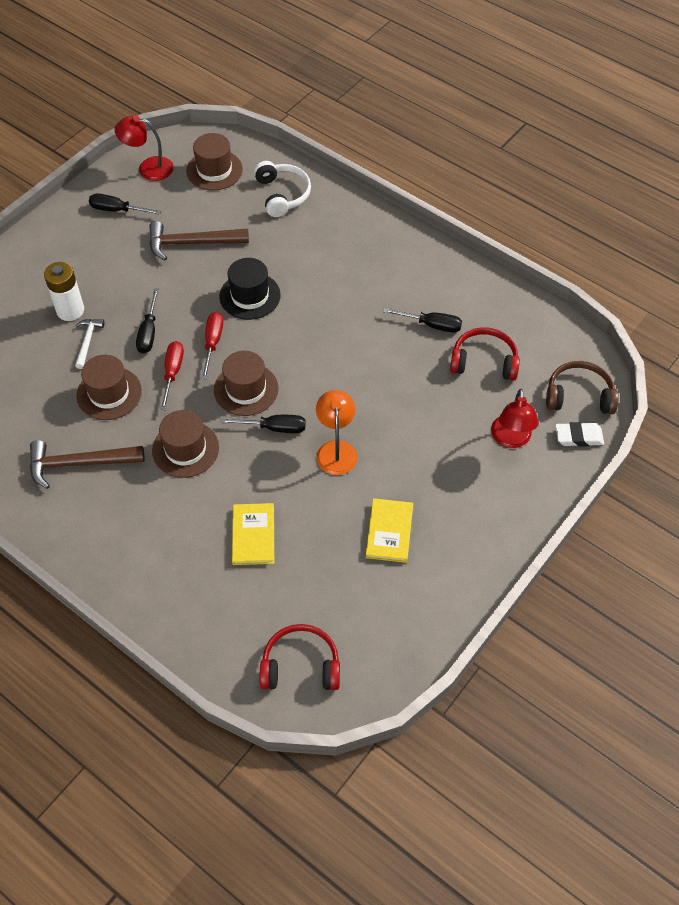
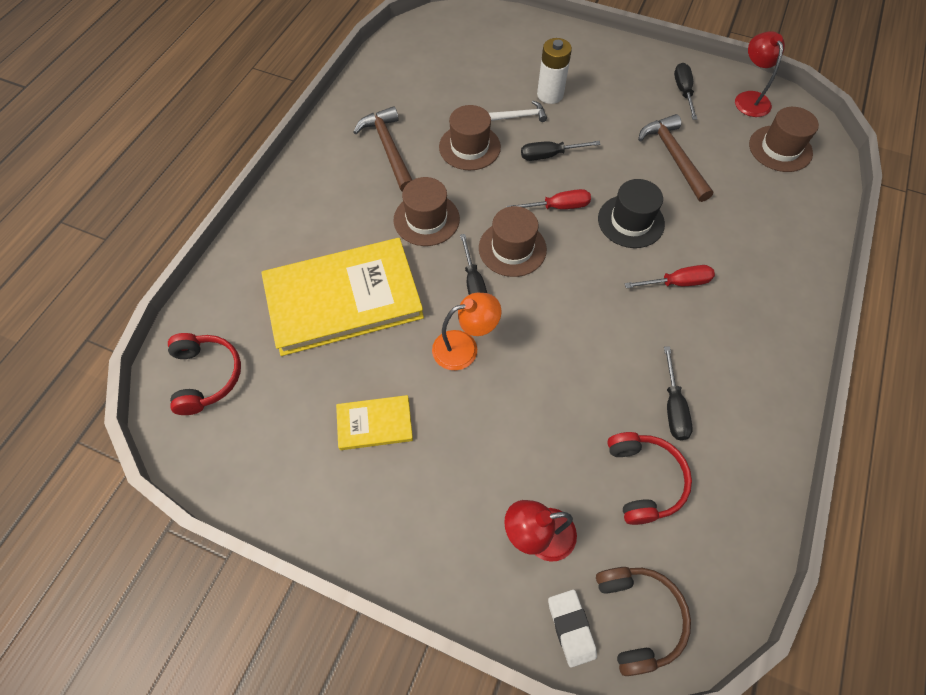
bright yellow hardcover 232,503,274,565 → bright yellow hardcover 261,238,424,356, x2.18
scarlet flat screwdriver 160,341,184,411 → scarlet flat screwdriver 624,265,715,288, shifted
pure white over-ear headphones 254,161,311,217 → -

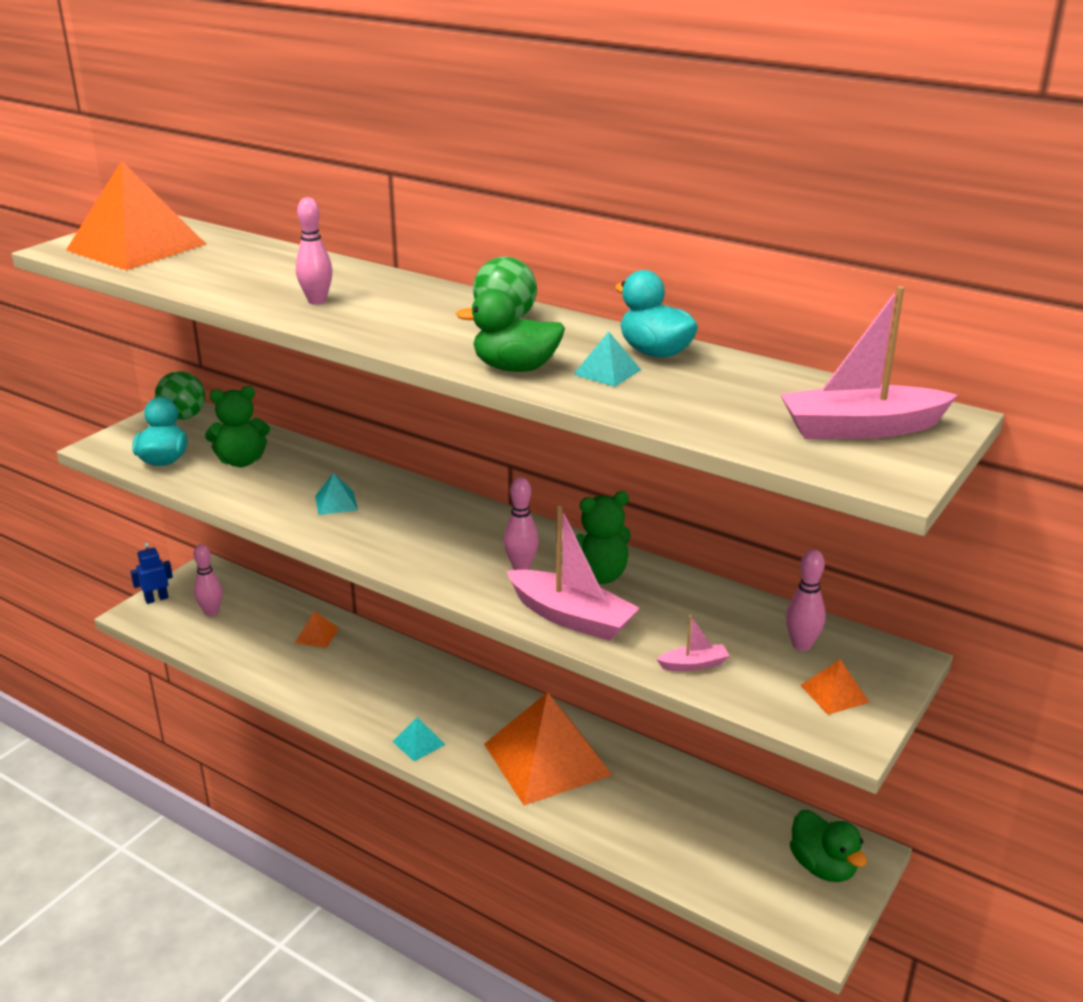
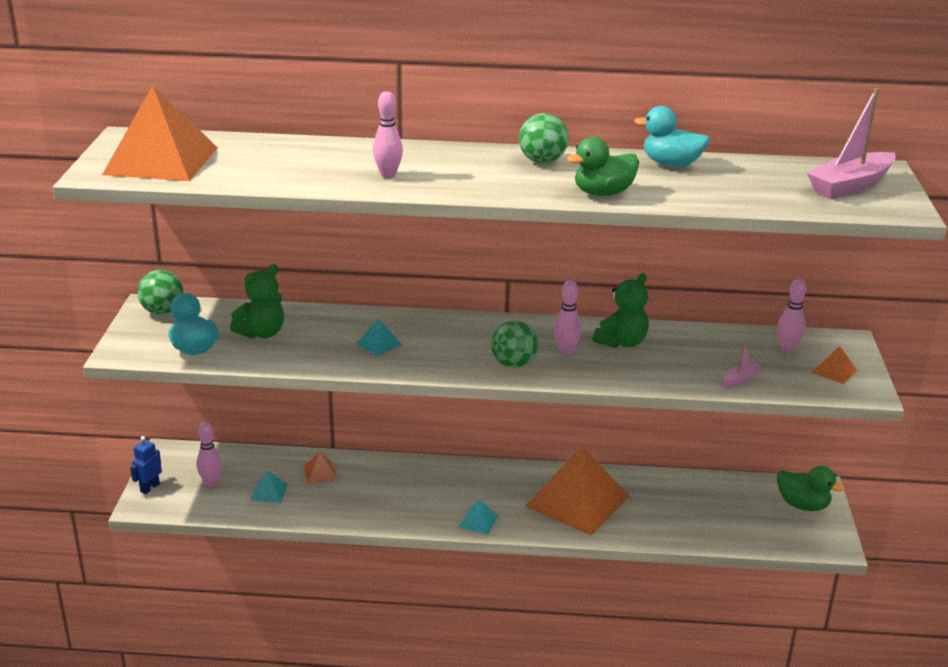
teal solid pyramid 573,331,641,387 → teal solid pyramid 250,471,288,503, shifted
- → green sphere 491,320,539,368
rosy sailboat 507,506,640,641 → -

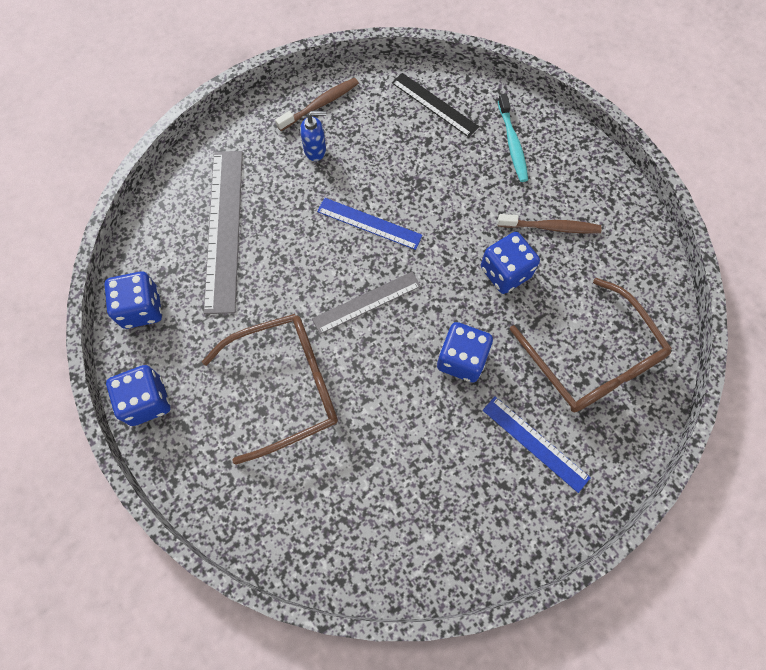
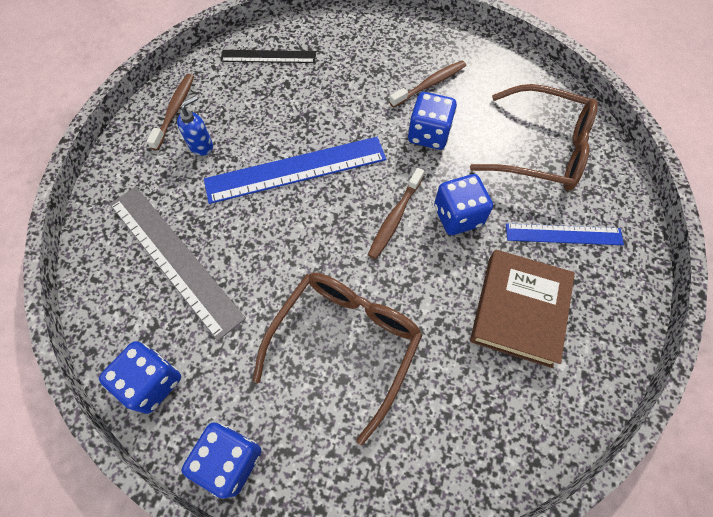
royal blue measuring stick 317,198,423,250 → royal blue measuring stick 204,137,386,204, x1.68
- → brown toothbrush 368,168,424,259
- → brown hardcover 470,250,575,368
grey measuring stick 312,272,421,334 → -
teal toothbrush 498,93,528,182 → -

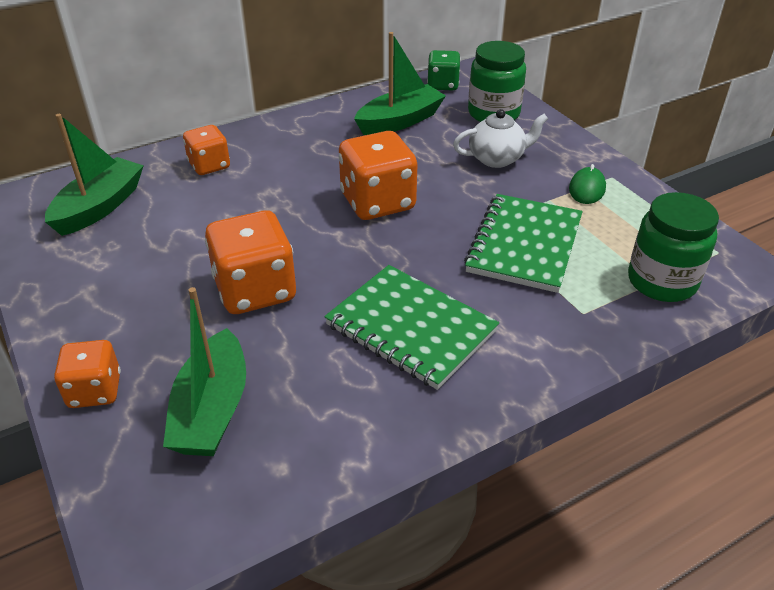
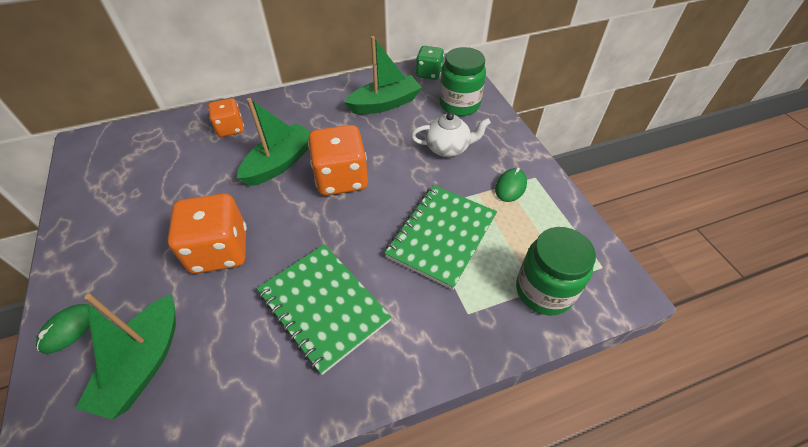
bright orange die 54,340,121,408 → green computer mouse 36,304,95,354
green sailboat 45,114,144,236 → green sailboat 237,98,311,186, shifted

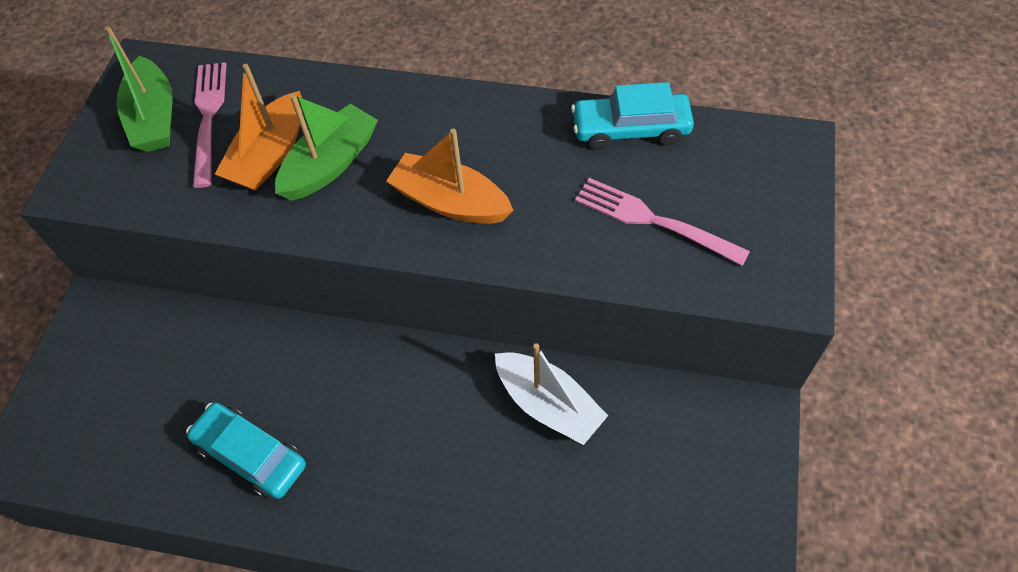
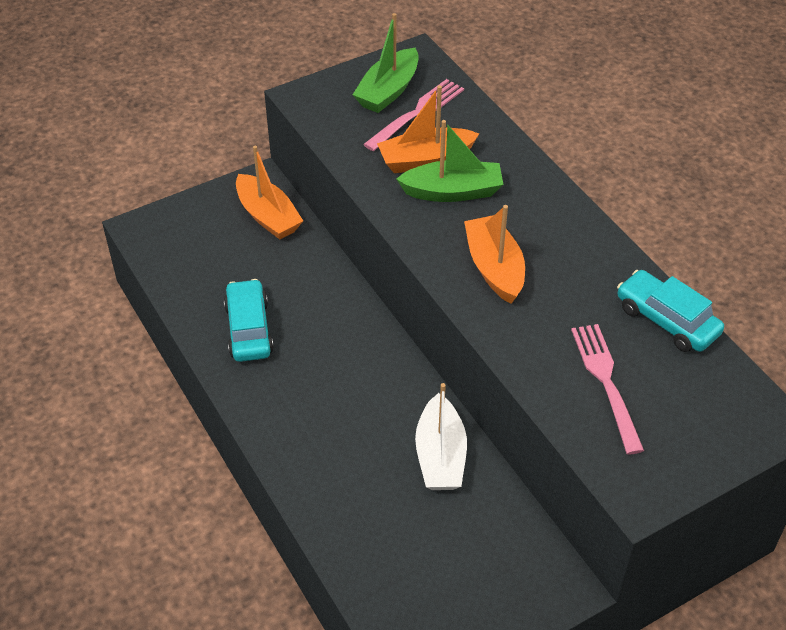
- → bright orange sailboat 236,146,303,239

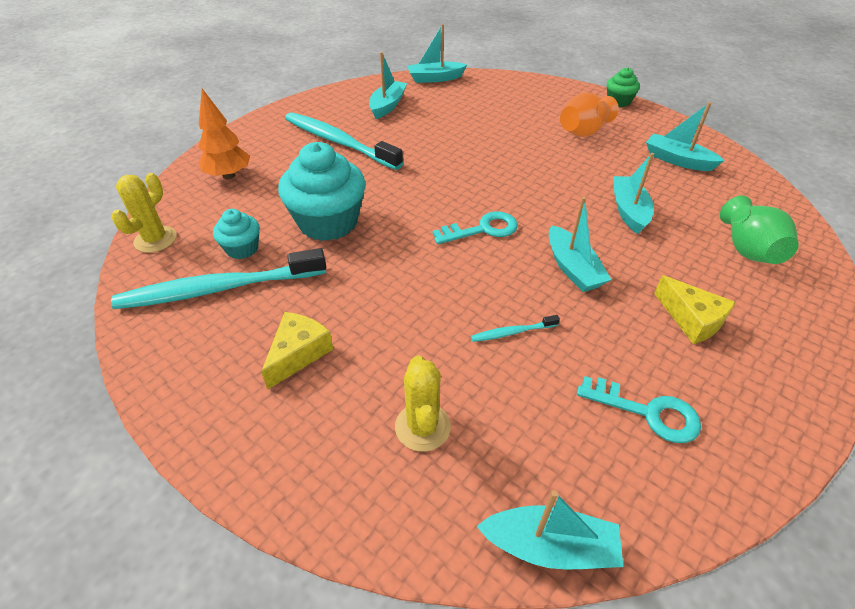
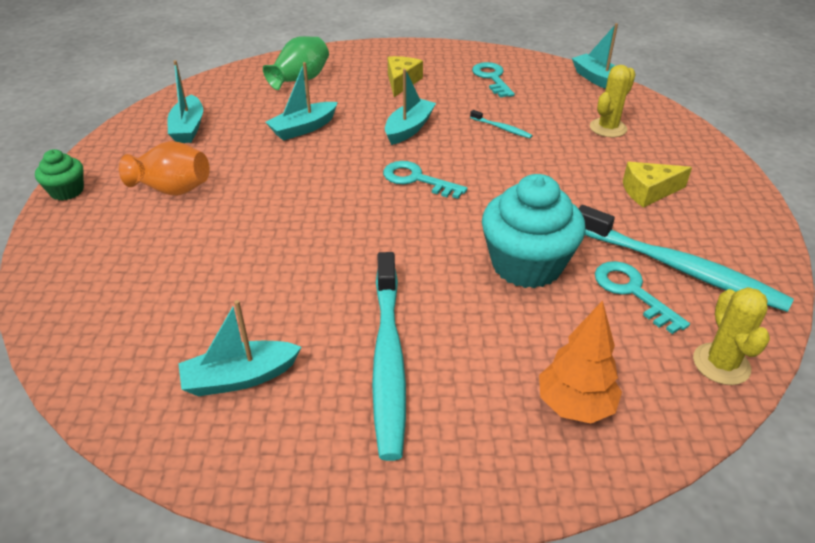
teal fairy cake 213,209,260,259 → teal latchkey 595,261,690,334
bright yellow cactus 112,173,177,253 → bright yellow cactus 693,287,770,385, 75 degrees counterclockwise
teal sailboat 407,24,467,83 → -

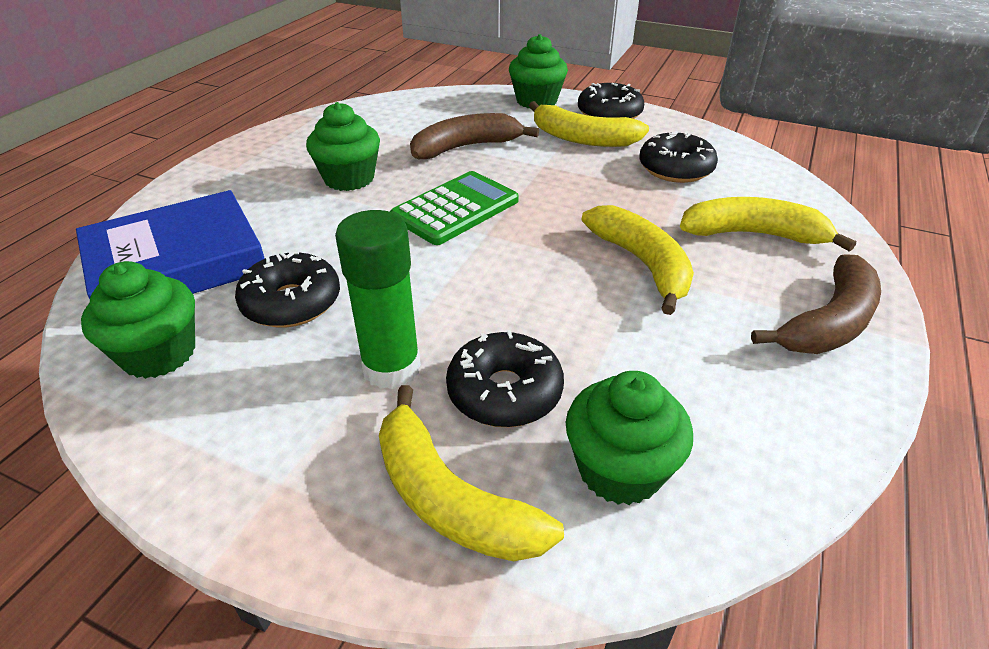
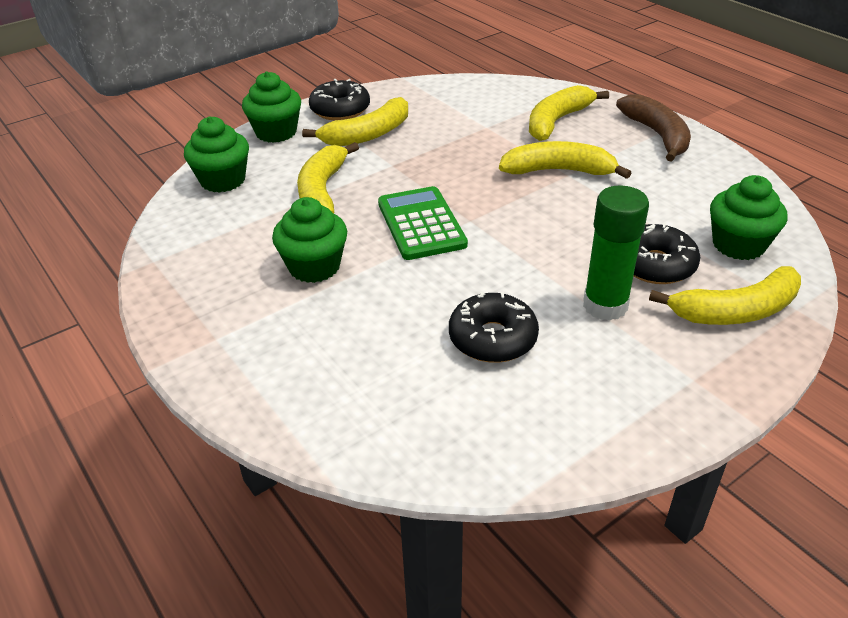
green fairy cake 81,261,195,379 → green fairy cake 184,116,249,193, shifted
brown banana 410,113,539,159 → bright yellow banana 297,142,359,213
royal blue hardcover 76,190,265,299 → -
jet-black glazed donut 639,131,718,183 → -

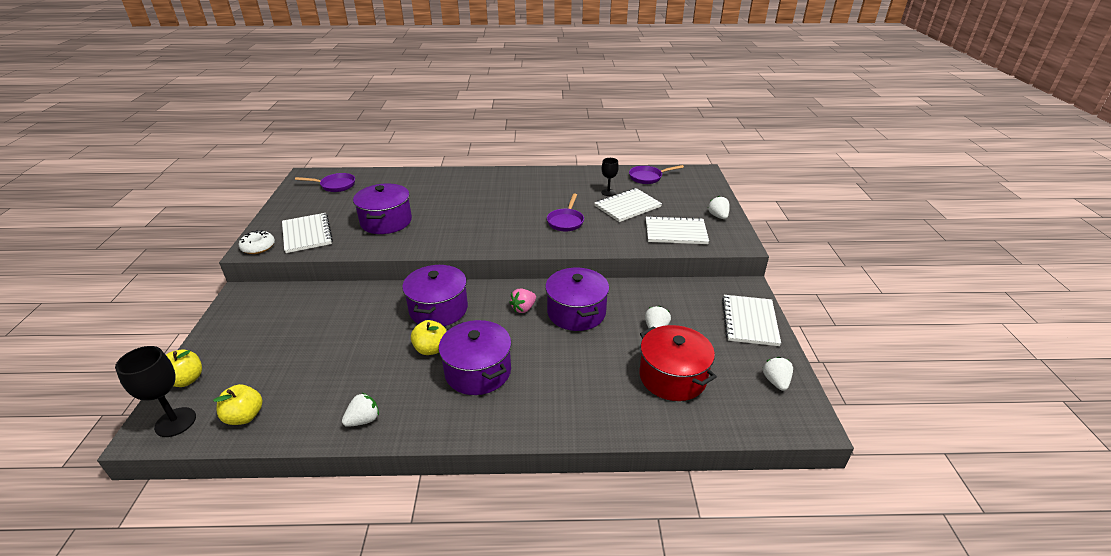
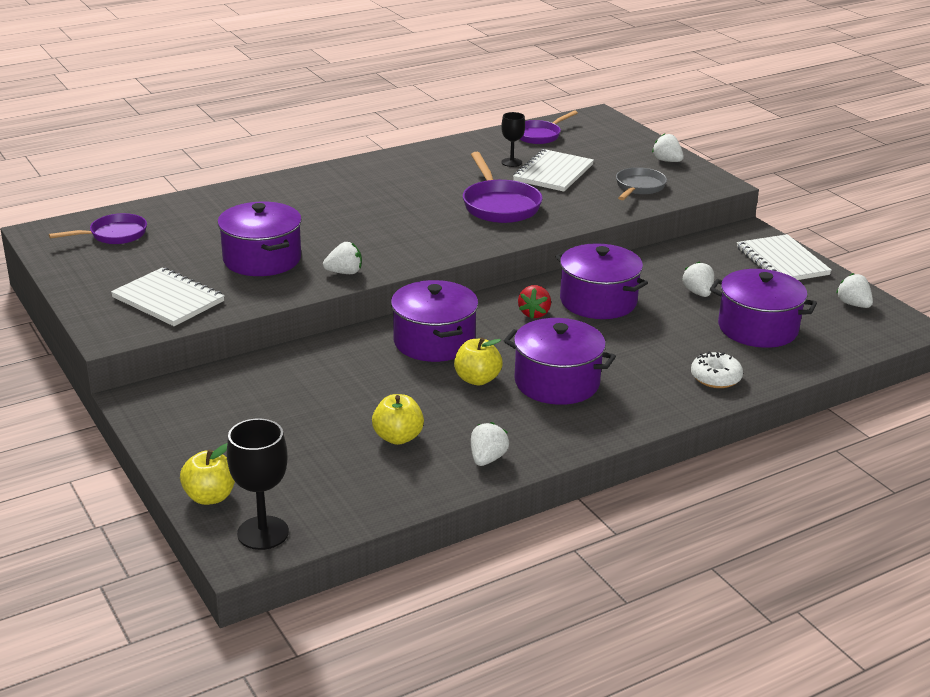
- → pure white strawberry 323,242,362,274
bright yellow toy apple 213,384,262,425 → bright yellow toy apple 372,394,424,445, shifted
purple frying pan 547,193,584,231 → purple frying pan 463,152,543,223, x1.51
rosy strawberry 509,289,536,313 → scarlet strawberry 518,285,551,319
pure white notebook 646,216,709,244 → grey frying pan 616,167,667,200
pure white glazed donut 239,230,275,254 → pure white glazed donut 691,351,743,388, shifted
scarlet stockpot 639,325,717,401 → purple stockpot 710,269,817,348

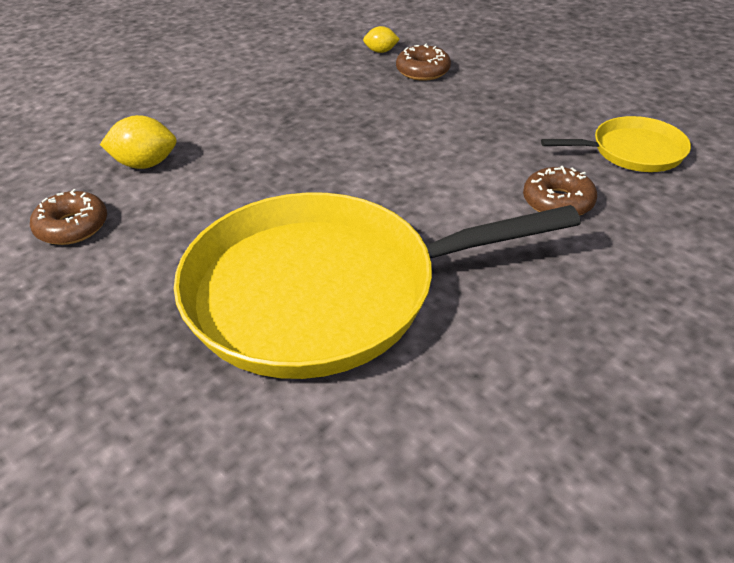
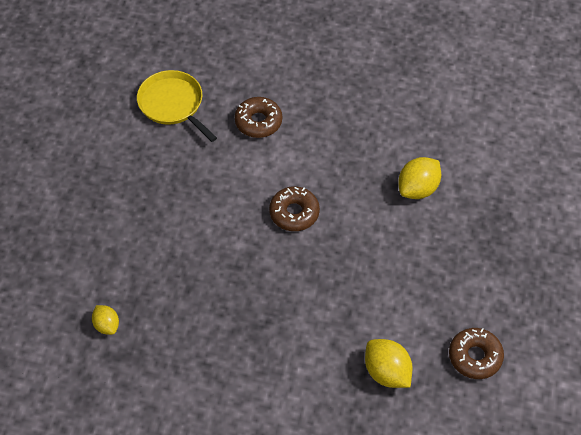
brown glazed donut 396,44,451,81 → brown glazed donut 269,186,320,231, shifted
bright yellow frying pan 174,192,581,379 → bright yellow toy lemon 398,157,441,199

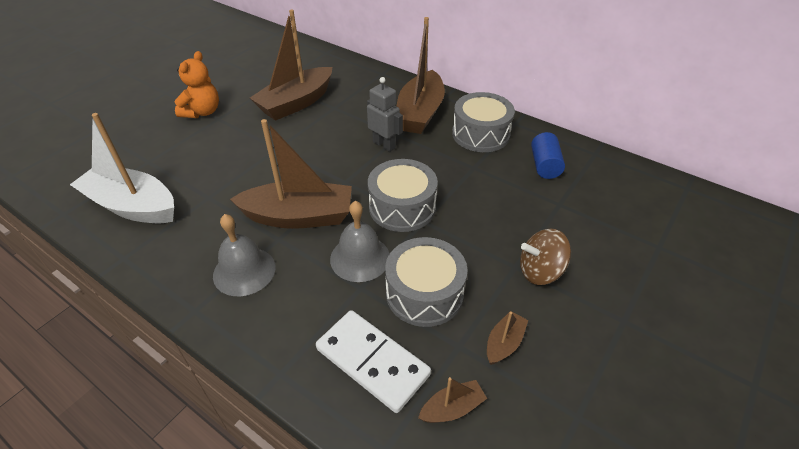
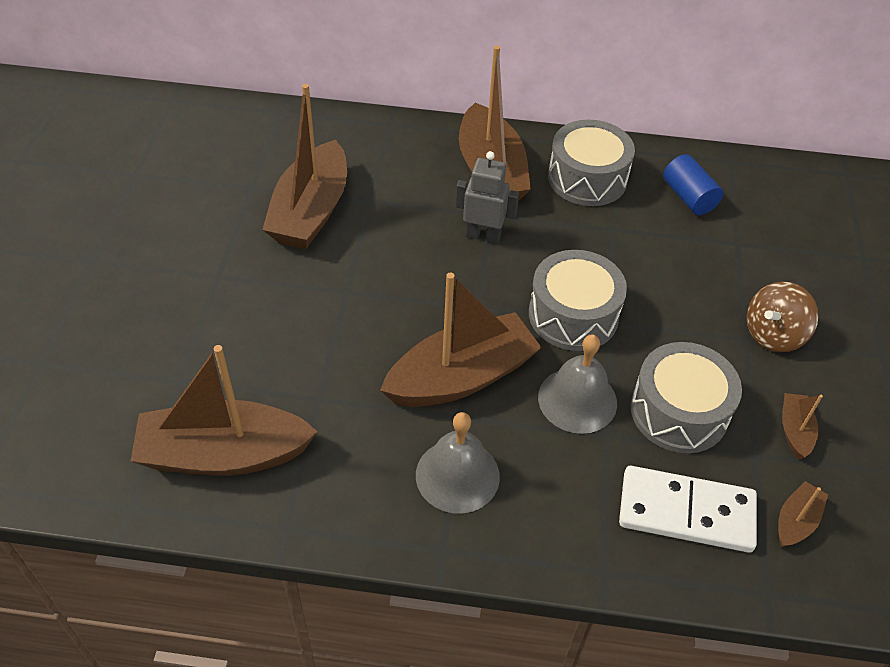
pure white sailboat 70,113,174,223 → brown sailboat 131,345,318,476
bright orange teddy bear 174,51,219,118 → -

